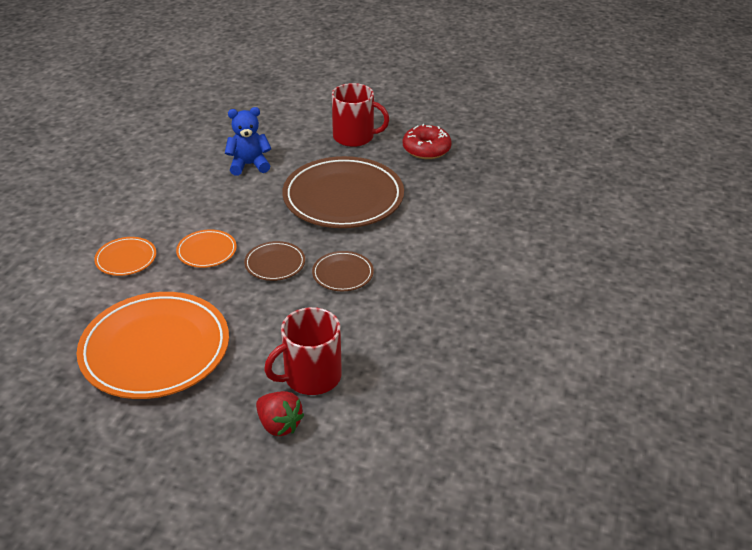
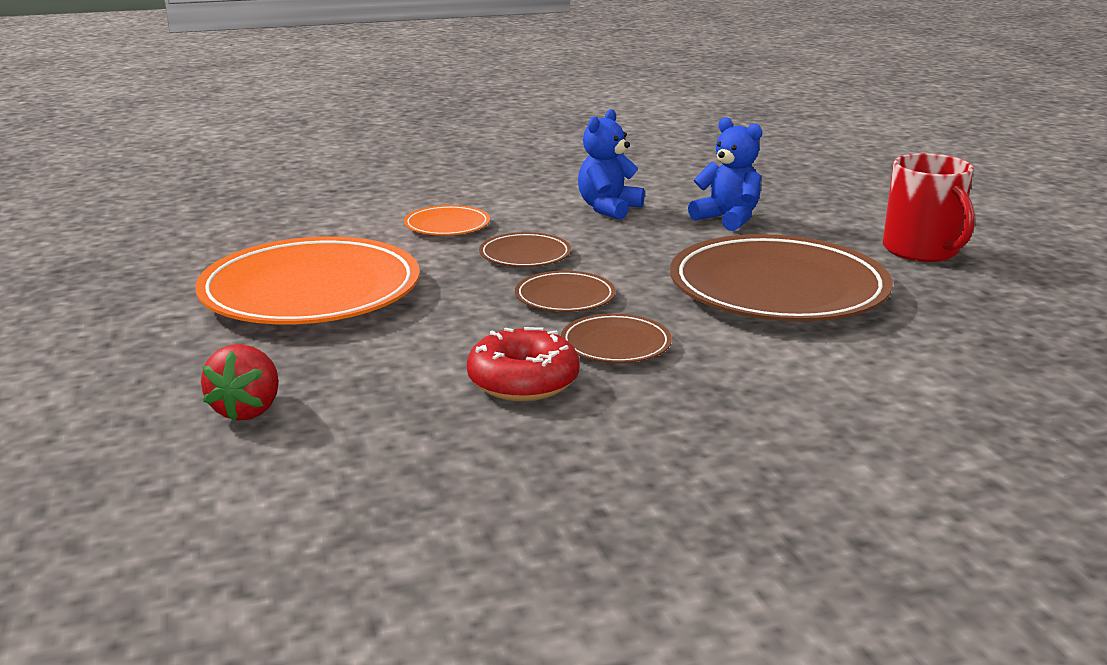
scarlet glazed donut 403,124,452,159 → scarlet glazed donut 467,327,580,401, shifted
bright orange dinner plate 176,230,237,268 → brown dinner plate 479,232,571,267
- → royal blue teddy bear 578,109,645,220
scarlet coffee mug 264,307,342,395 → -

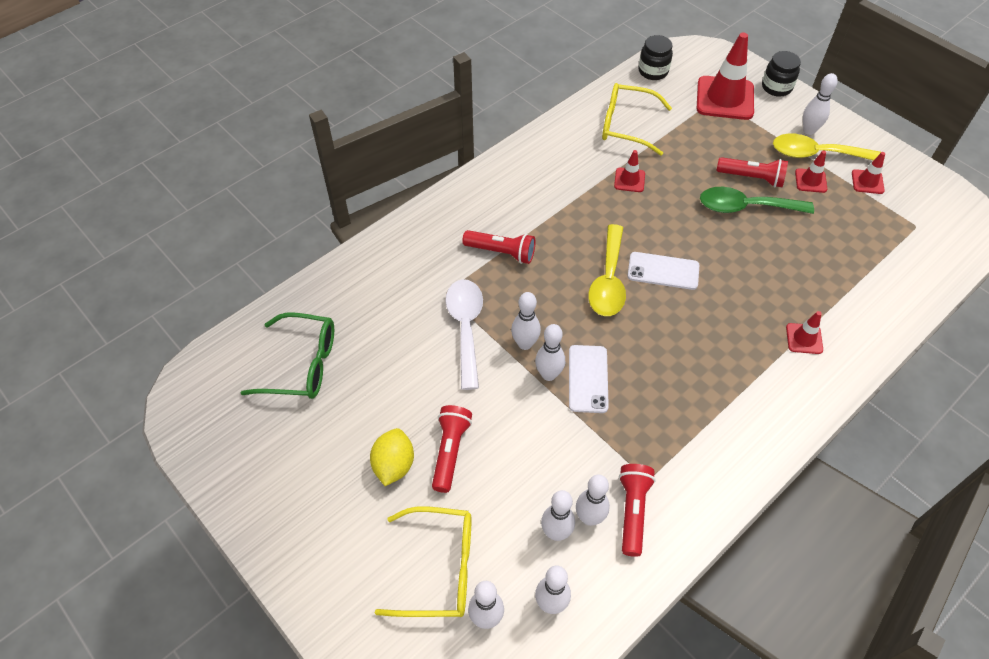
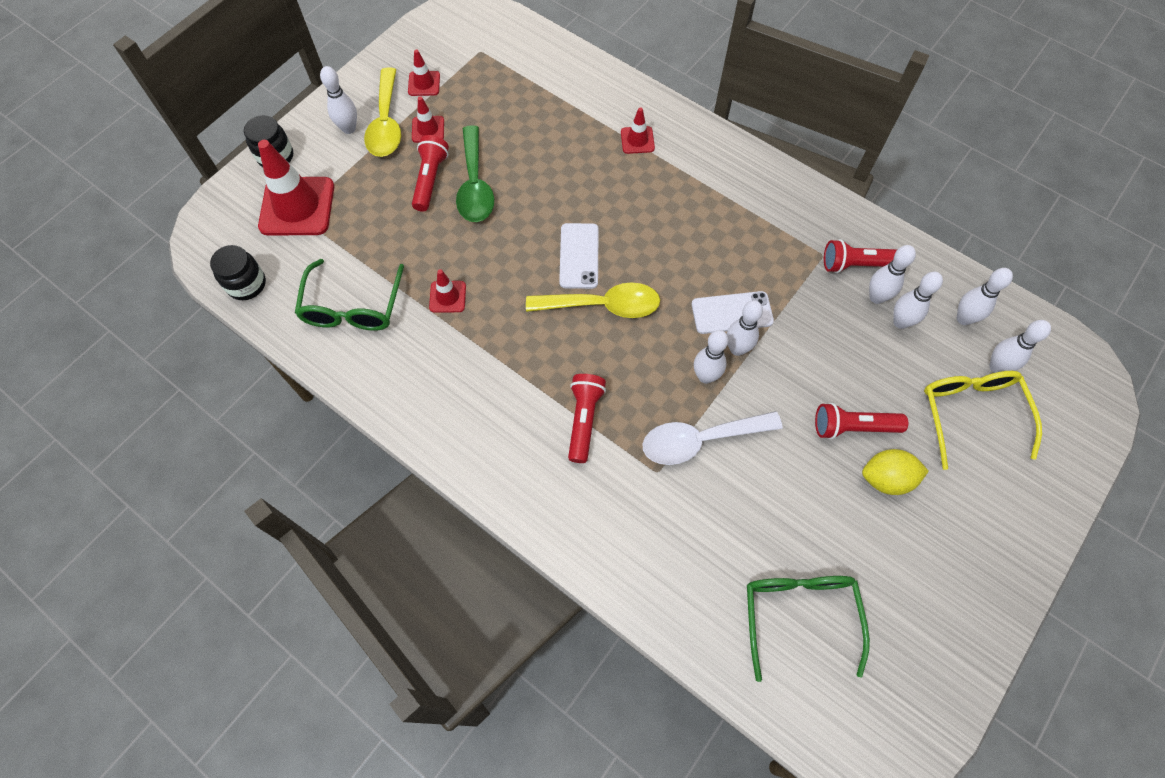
bright yellow glasses 602,83,672,156 → green glasses 295,259,404,331

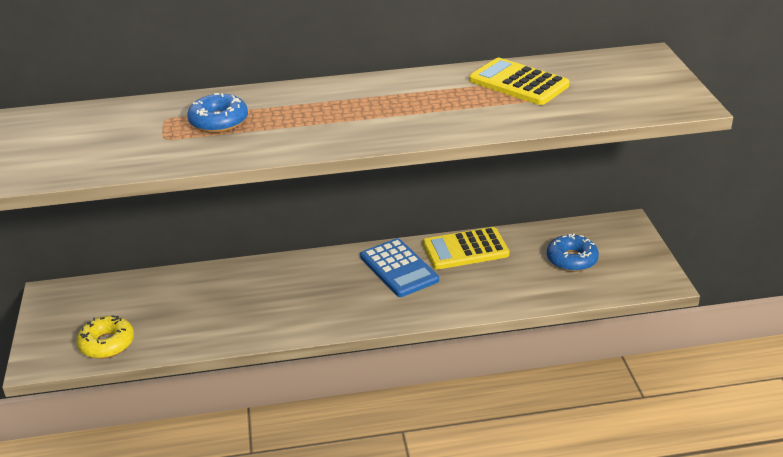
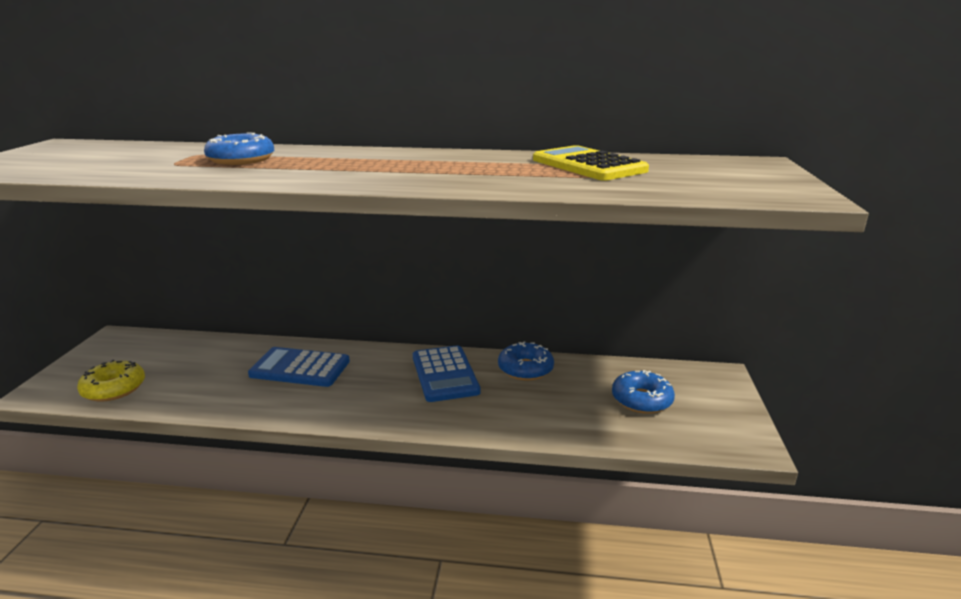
- → royal blue pocket calculator 248,347,350,387
bright yellow pocket calculator 423,227,509,269 → royal blue glazed donut 498,342,554,380

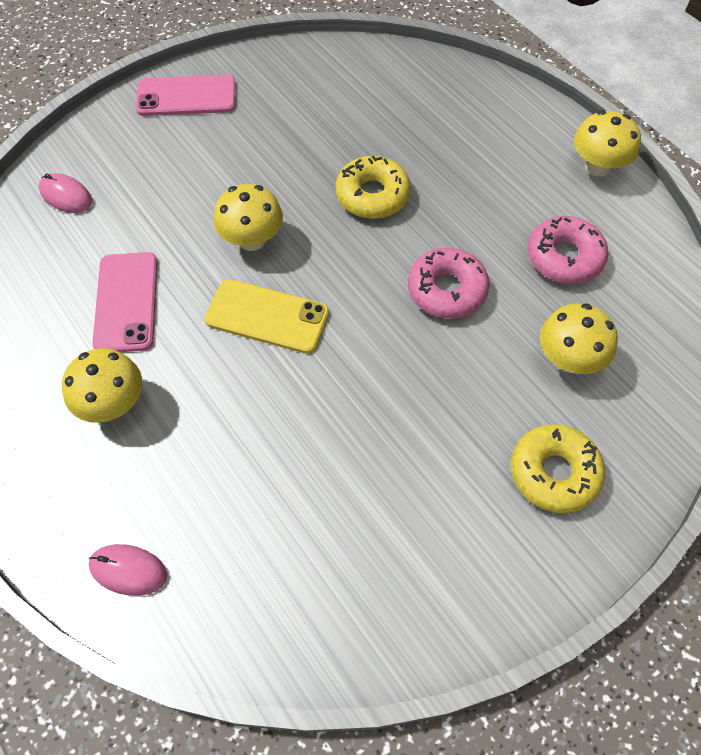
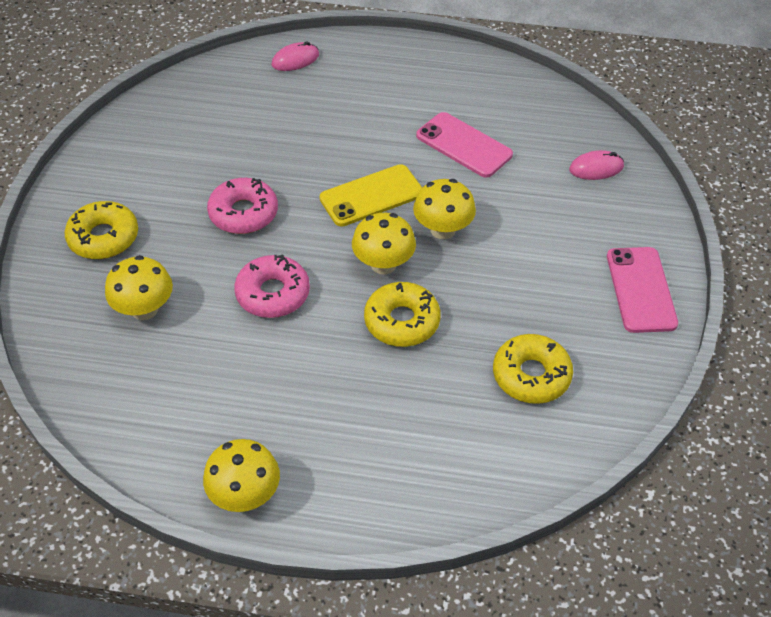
rosy glazed donut 527,216,608,284 → rosy glazed donut 207,178,278,234, shifted
bright yellow mushroom 62,348,142,423 → bright yellow mushroom 352,213,416,274, shifted
- → bright yellow glazed donut 493,334,573,404
rosy mobile phone 136,75,236,116 → rosy mobile phone 607,247,678,333, 45 degrees counterclockwise

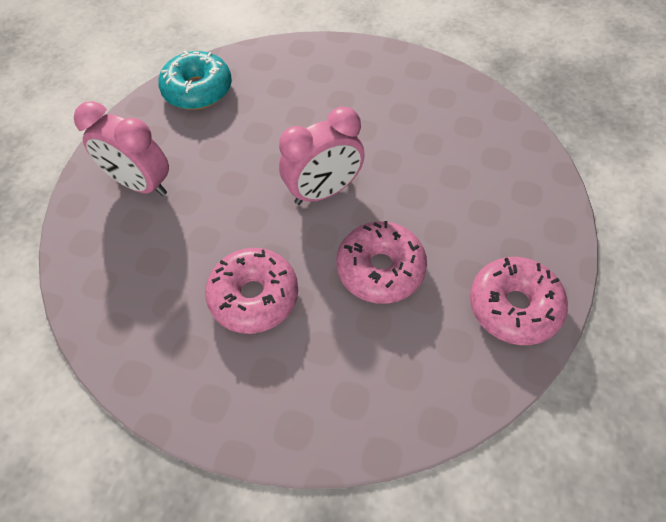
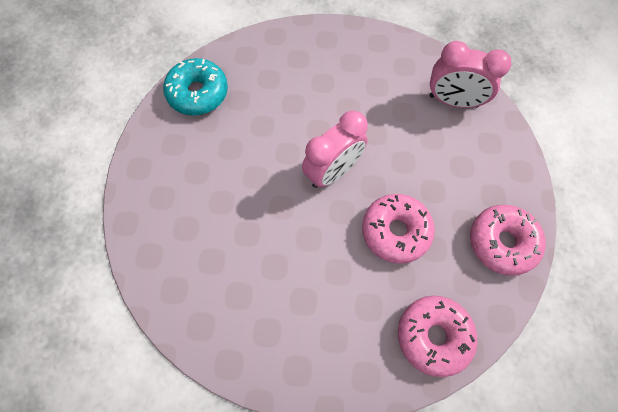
rosy glazed donut 205,248,298,334 → rosy glazed donut 398,296,478,377, shifted
rosy alarm clock 74,101,169,196 → rosy alarm clock 430,41,511,108, shifted

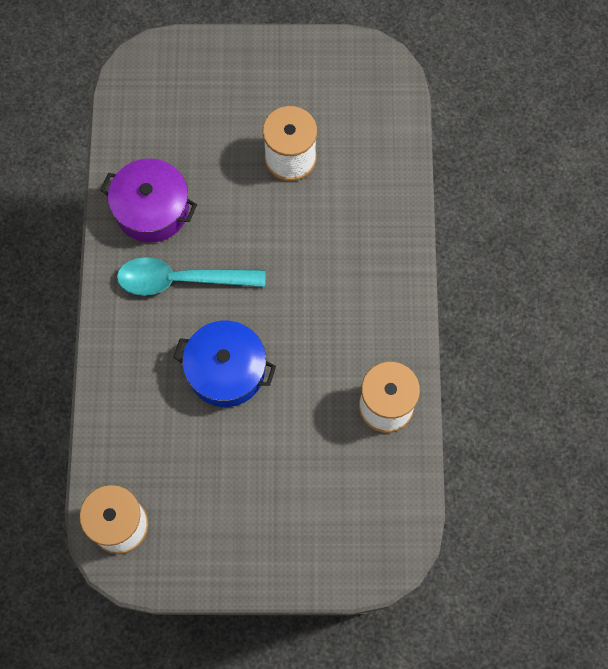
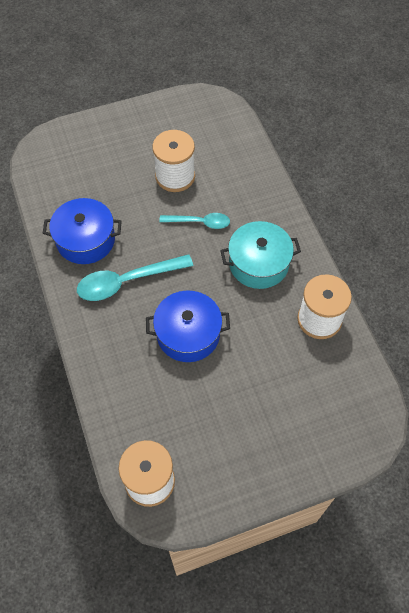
purple stockpot 100,158,197,243 → royal blue stockpot 43,198,122,264
- → teal tablespoon 159,213,230,229
- → teal stockpot 220,221,301,289

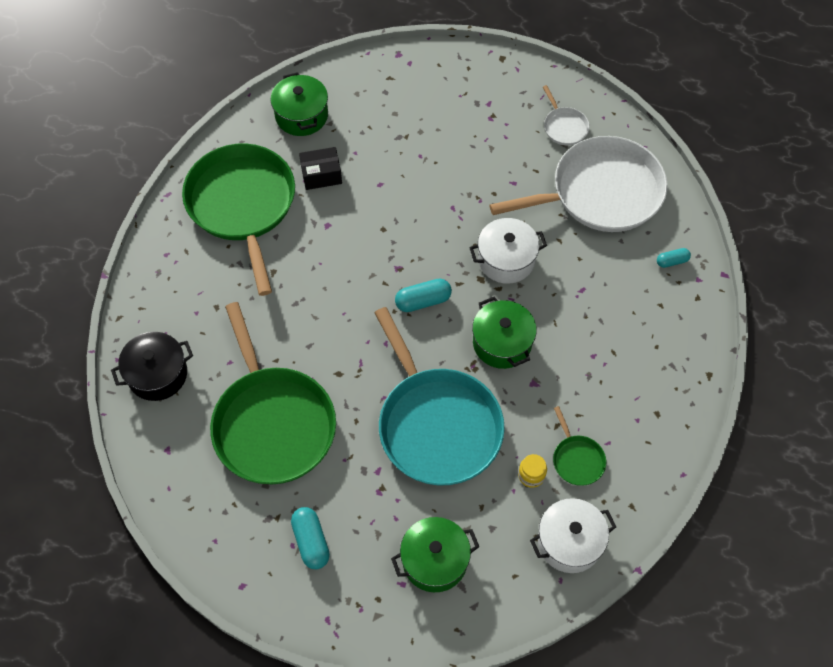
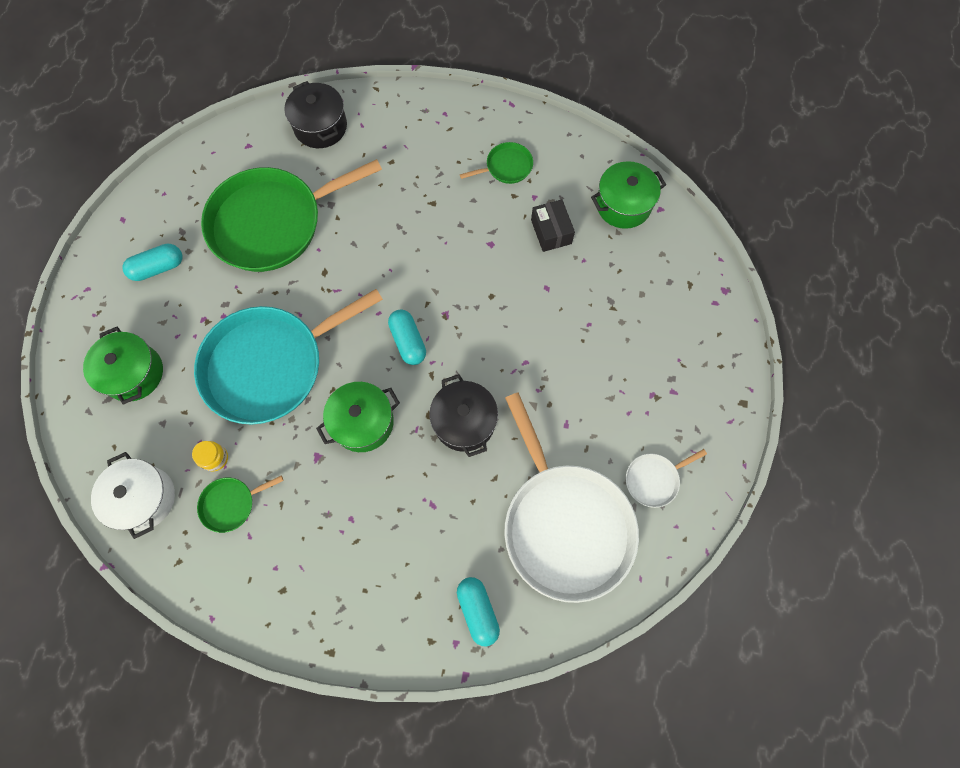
pure white stockpot 469,218,547,284 → jet-black stockpot 429,374,498,457
teal pill shape 657,248,691,268 → teal pill shape 457,577,500,646, x1.63
green frying pan 182,144,295,296 → green frying pan 460,142,533,184, x0.42

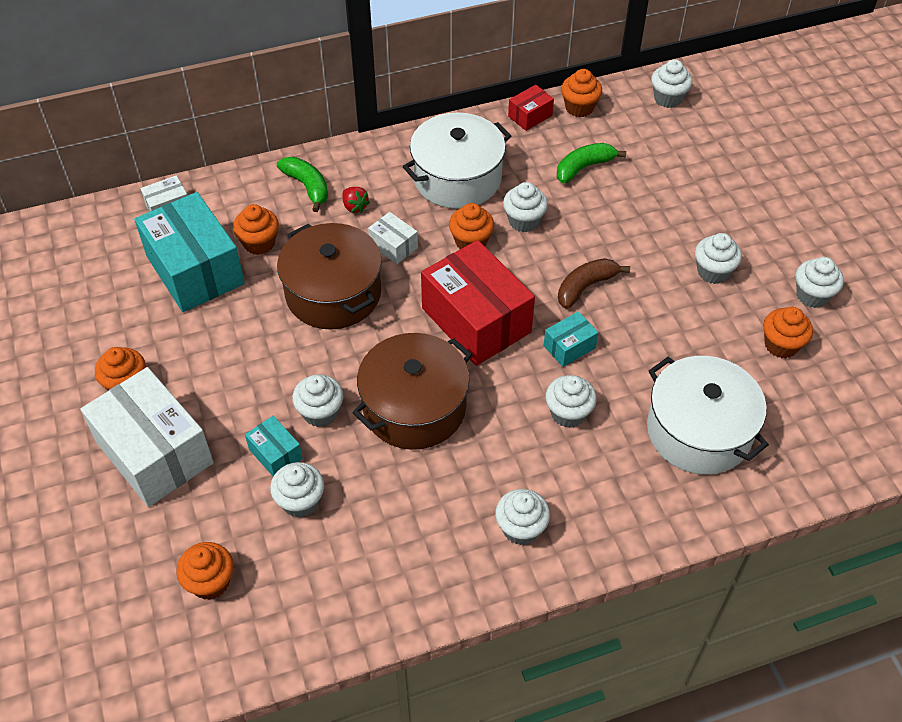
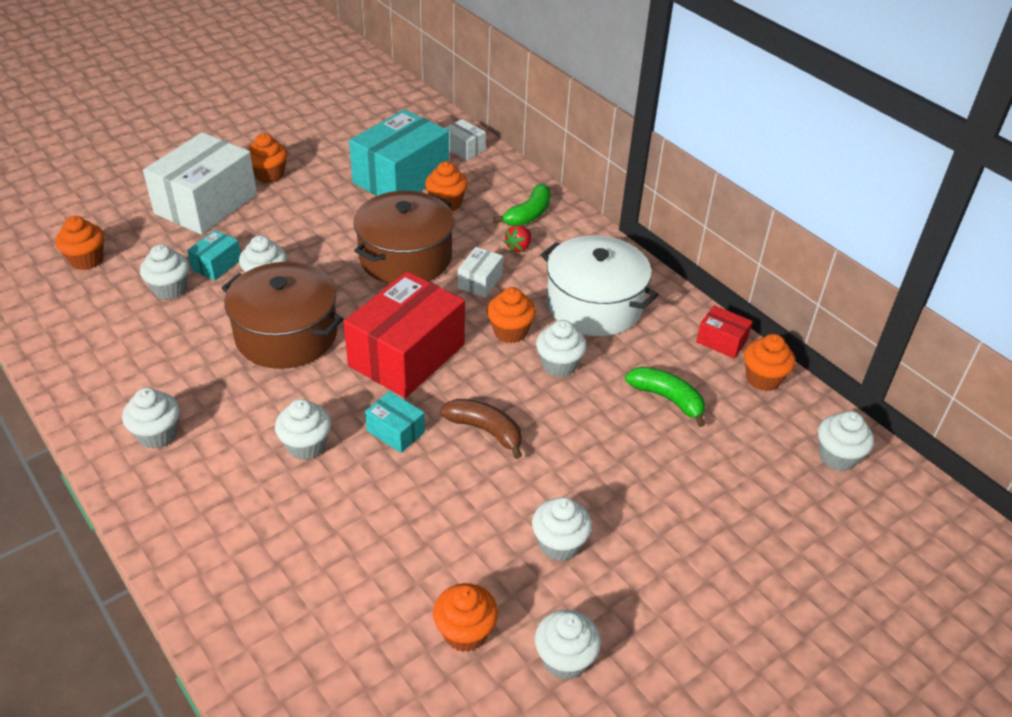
pure white stockpot 647,356,769,474 → -

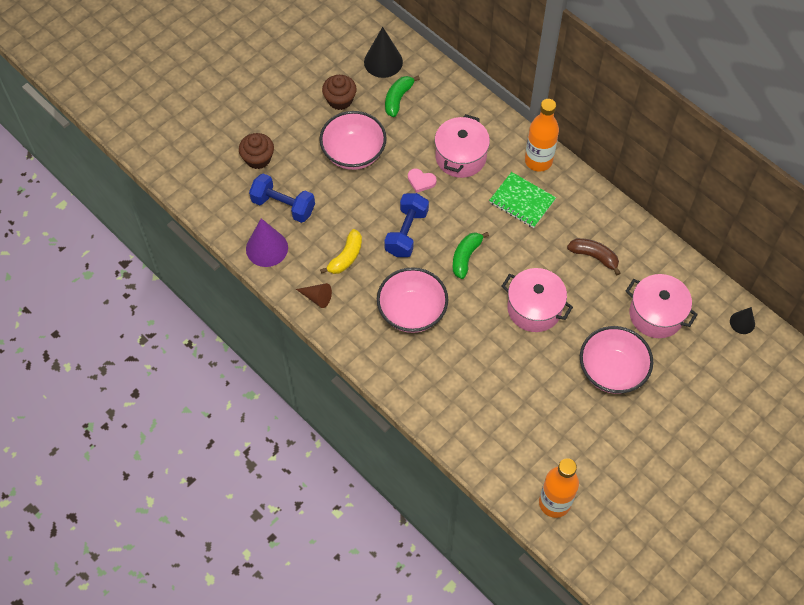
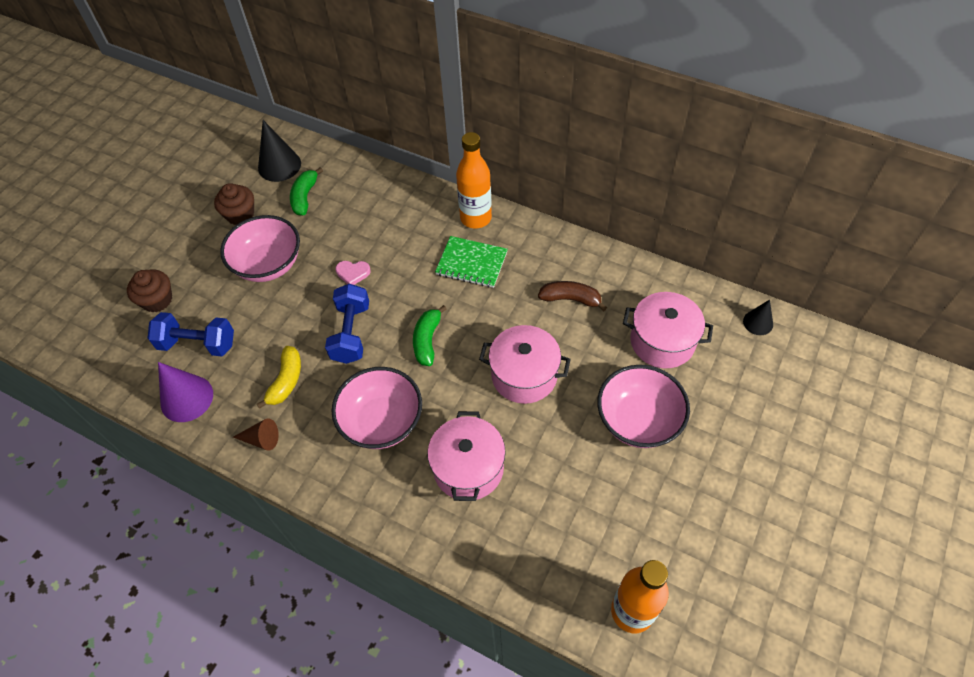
rosy stockpot 435,114,490,178 → rosy stockpot 427,411,506,501, shifted

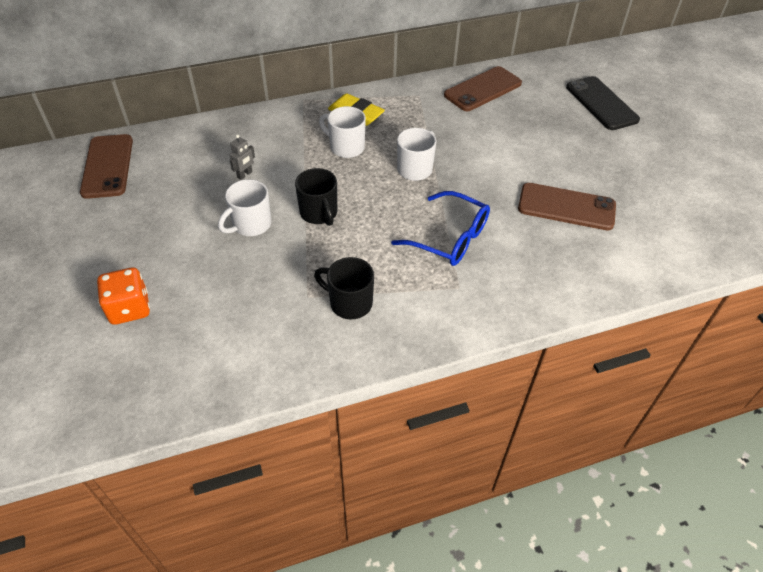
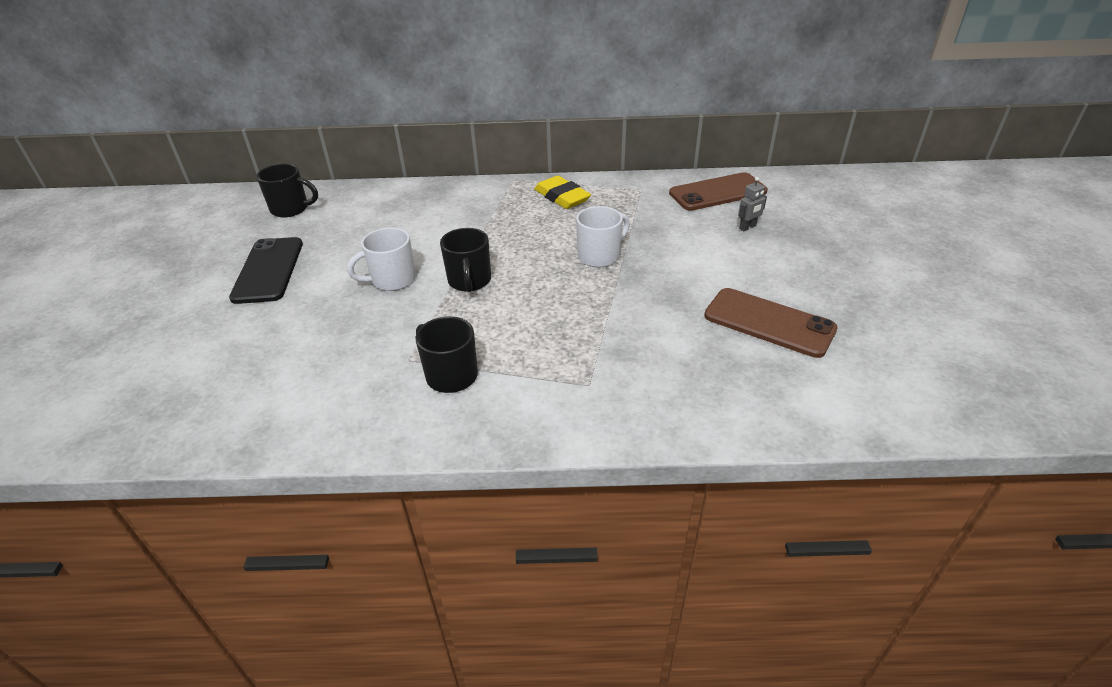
jet-black mobile phone 566,76,640,130 → jet-black mobile phone 229,237,303,304, shifted
brown mobile phone 80,134,133,199 → jet-black coffee mug 256,164,318,217
grey toy robot 230,134,255,180 → grey toy robot 738,177,767,231, shifted
bright orange die 97,267,150,325 → -
pure white coffee mug 319,106,366,158 → -
royal blue glasses 391,191,490,266 → -

